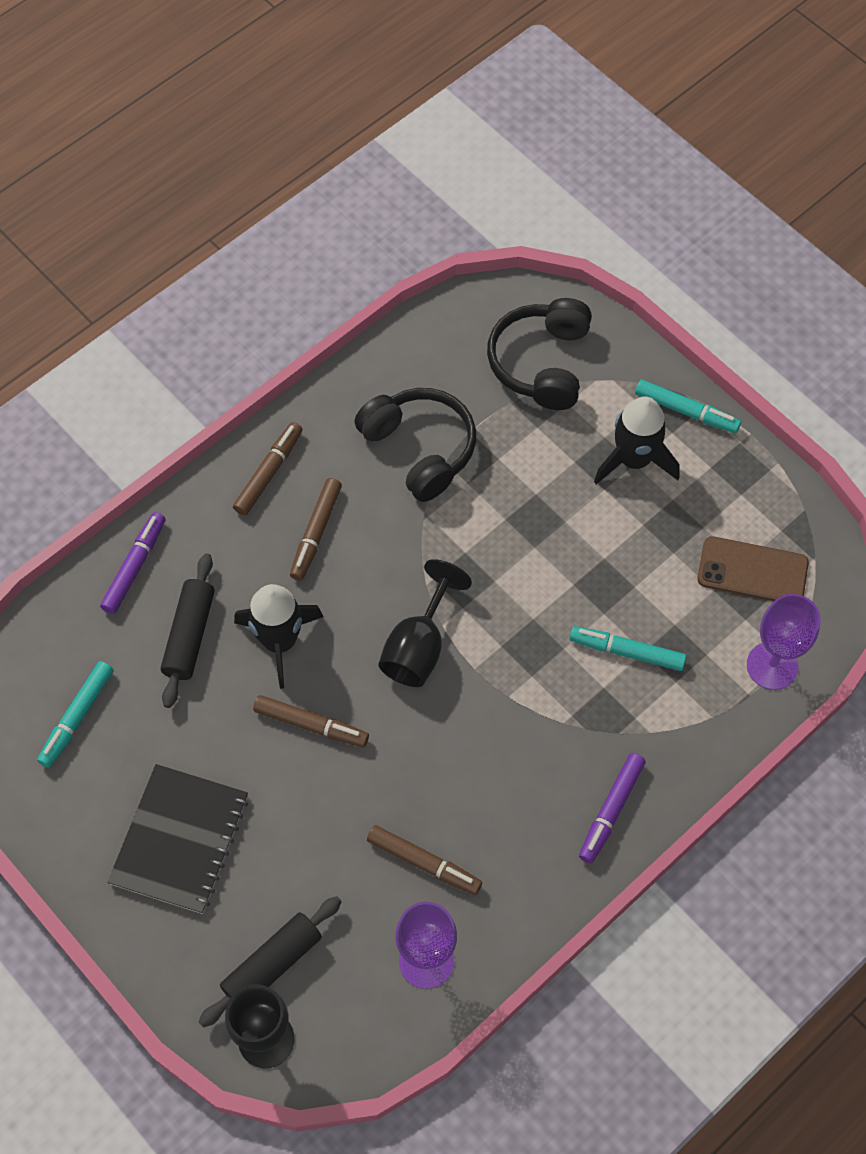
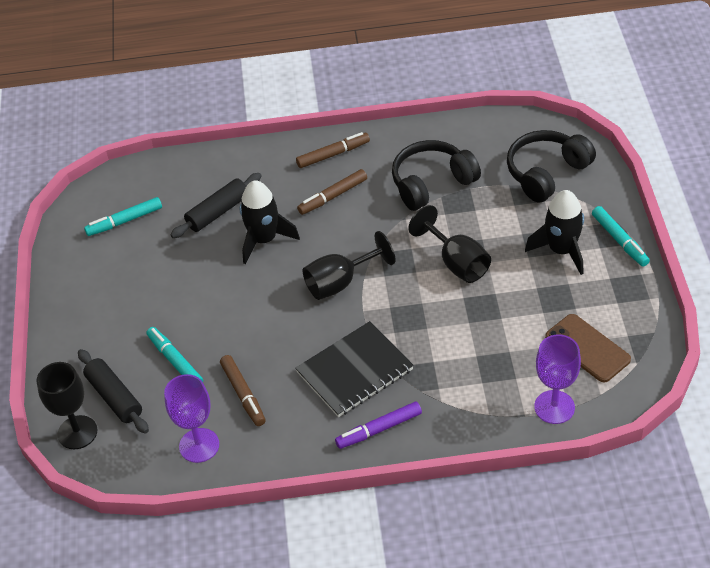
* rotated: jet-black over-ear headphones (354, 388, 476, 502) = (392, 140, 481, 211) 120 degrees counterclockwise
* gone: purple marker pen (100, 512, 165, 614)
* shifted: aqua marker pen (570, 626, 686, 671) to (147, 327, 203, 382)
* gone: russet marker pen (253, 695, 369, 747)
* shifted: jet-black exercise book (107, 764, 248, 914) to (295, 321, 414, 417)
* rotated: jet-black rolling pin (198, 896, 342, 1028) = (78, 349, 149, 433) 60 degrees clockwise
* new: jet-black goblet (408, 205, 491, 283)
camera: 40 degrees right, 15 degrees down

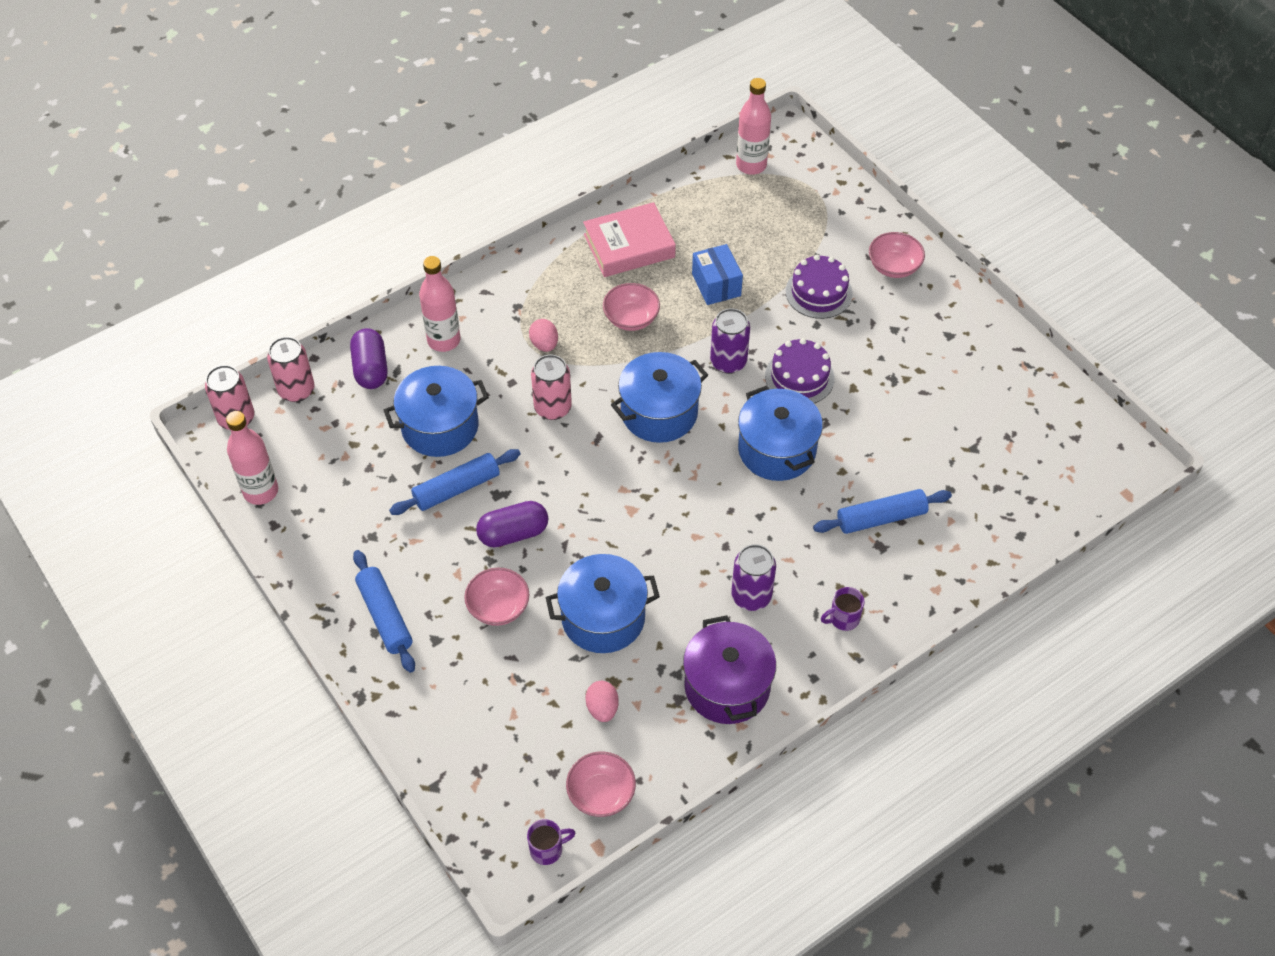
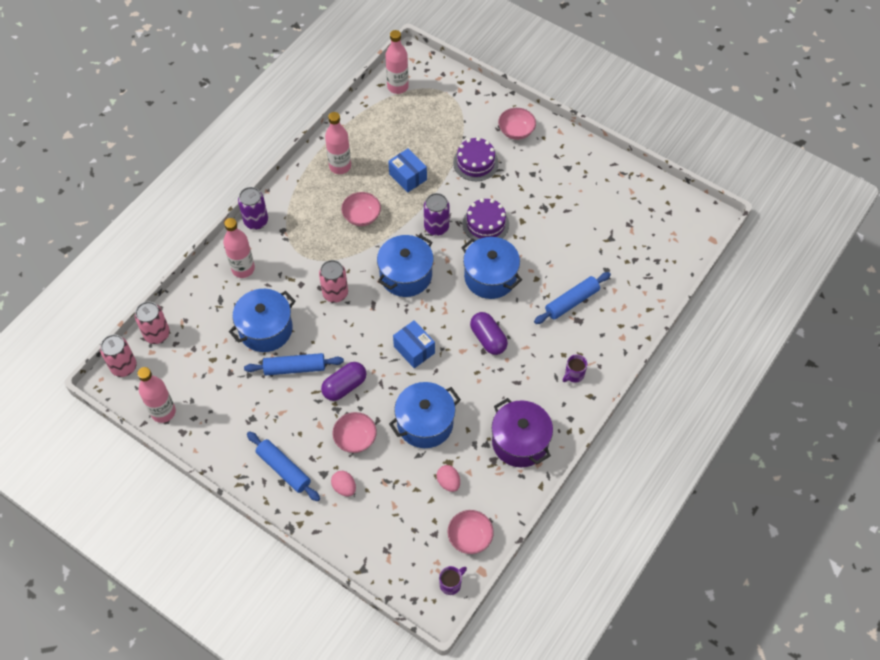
* swapped: pink hardcover (583, 202, 676, 277) to pink flask (325, 112, 351, 174)
* shifted: pink egg (529, 319, 558, 352) to (331, 471, 356, 496)
* shifted: purple capsule (350, 328, 388, 389) to (470, 312, 508, 355)
* rotated: cobalt rolling pin (389, 449, 521, 515) = (244, 353, 344, 375) 45 degrees clockwise
* shifted: purple soda can (731, 544, 776, 611) to (238, 187, 268, 230)
* new: cobalt box (393, 320, 435, 368)
camera: 20 degrees left, 5 degrees up

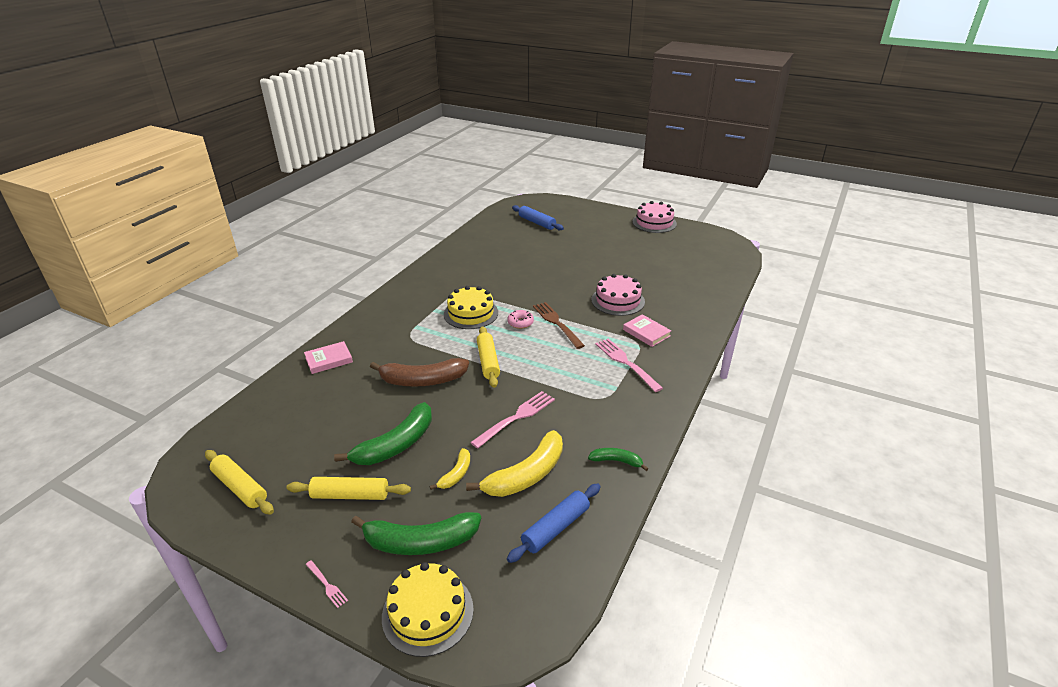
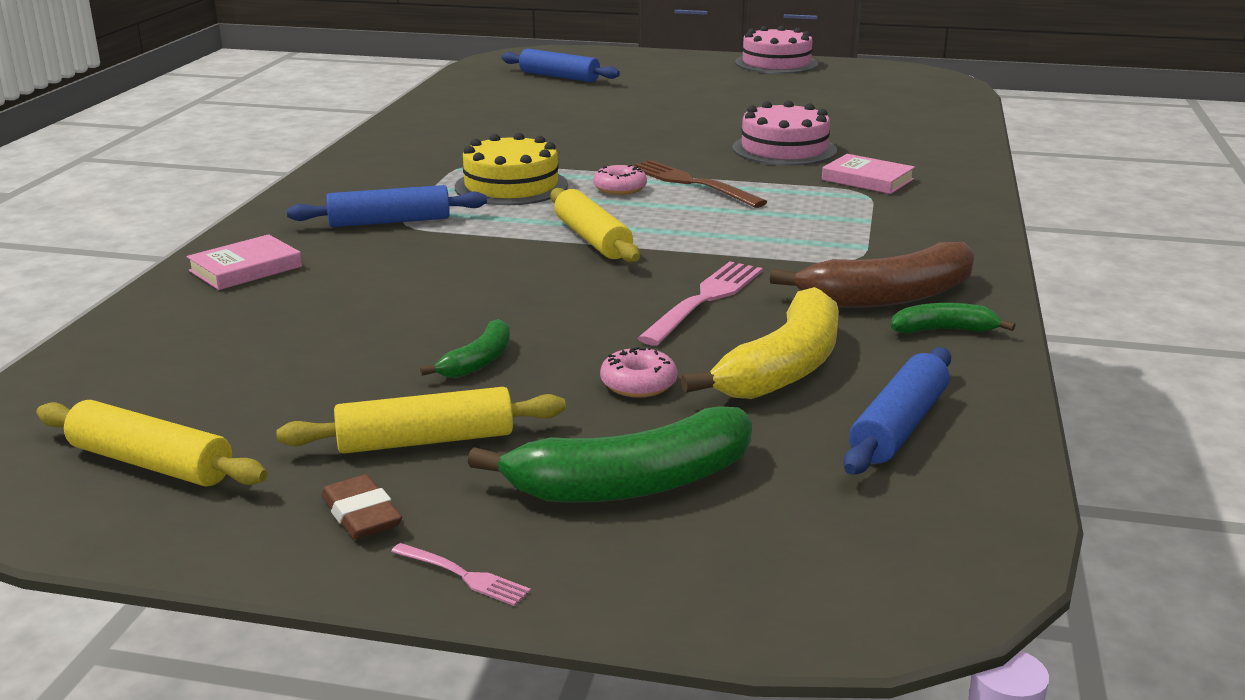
* gone: pink table fork (595, 339, 663, 392)
* shifted: russet banana fruit (370, 358, 469, 387) to (770, 242, 975, 308)
* scaled: leaf-green banana fruit (334, 402, 432, 465) = (420, 319, 510, 378) x0.52
* swapped: yellow banana fruit (430, 448, 470, 490) to pink donut (600, 346, 677, 398)
* gone: yellow cake (382, 562, 474, 657)
* new: cobalt rolling pin (287, 185, 487, 227)
* new: russet gum eraser (321, 474, 402, 539)
camera: 15 degrees left, 10 degrees down

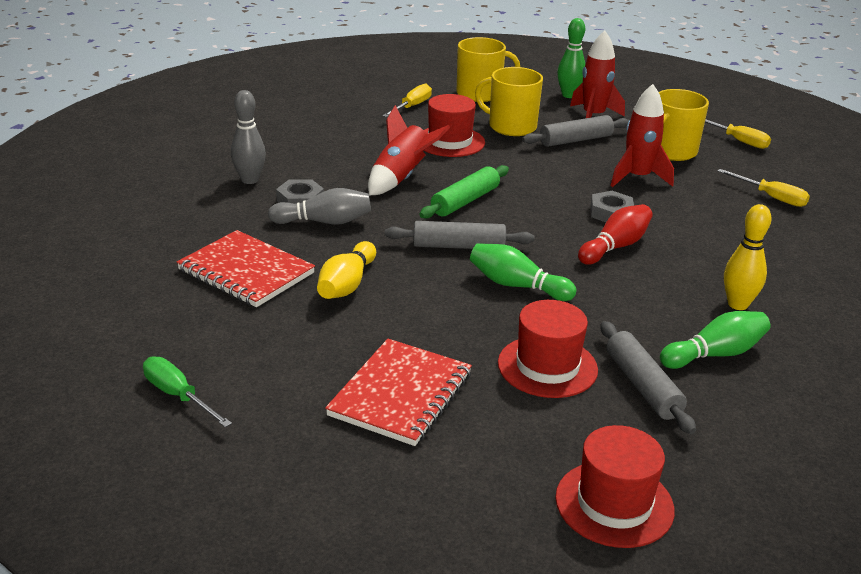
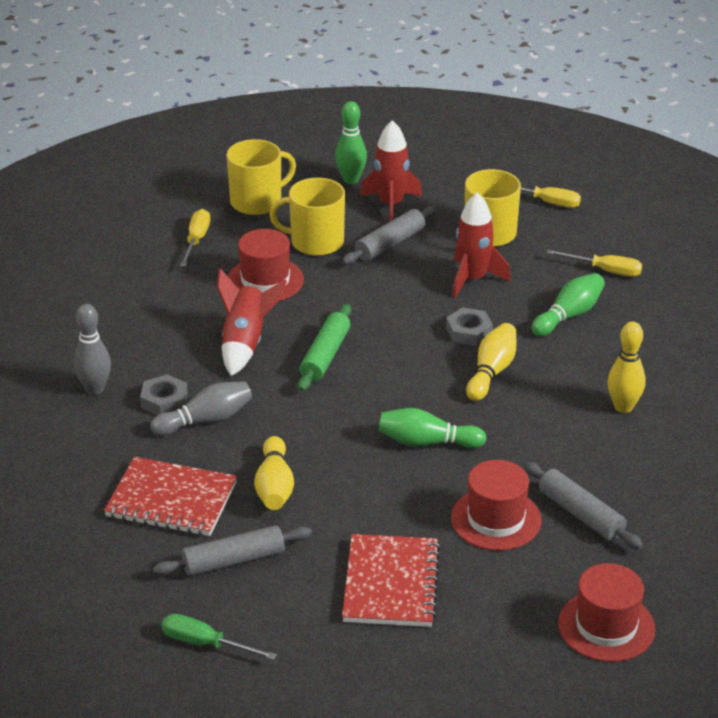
* repainted: scarlet bowling pin (578, 204, 653, 265) to yellow bowling pin (466, 323, 516, 401)
* shifted: gray rolling pin (385, 221, 535, 249) to (153, 525, 312, 576)
* shifted: leaf-green bowling pin (660, 311, 770, 369) to (531, 273, 605, 336)
camera: 20 degrees left, 5 degrees up

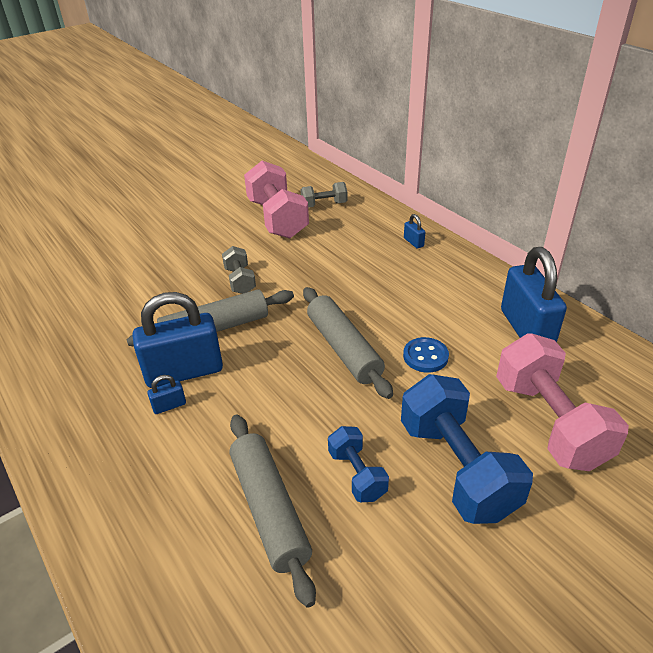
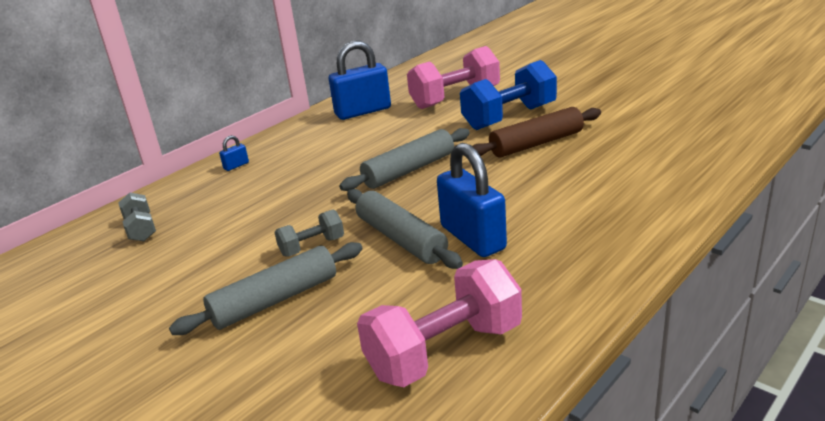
* shifted: pink hand weight (244, 161, 309, 238) to (357, 259, 522, 387)
* gone: cobalt shirt button (403, 337, 449, 372)
* gone: cobalt lock (147, 375, 186, 414)
* shifted: gray rolling pin (230, 415, 316, 608) to (169, 242, 363, 335)
* swapped: cobalt hand weight (328, 426, 389, 502) to russet rolling pin (472, 107, 601, 157)
camera: 100 degrees left, 10 degrees down

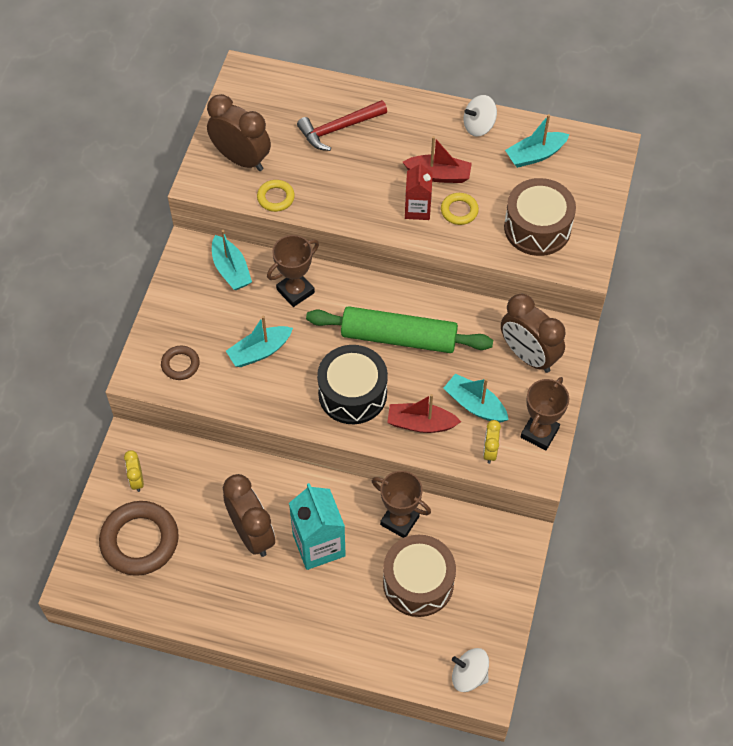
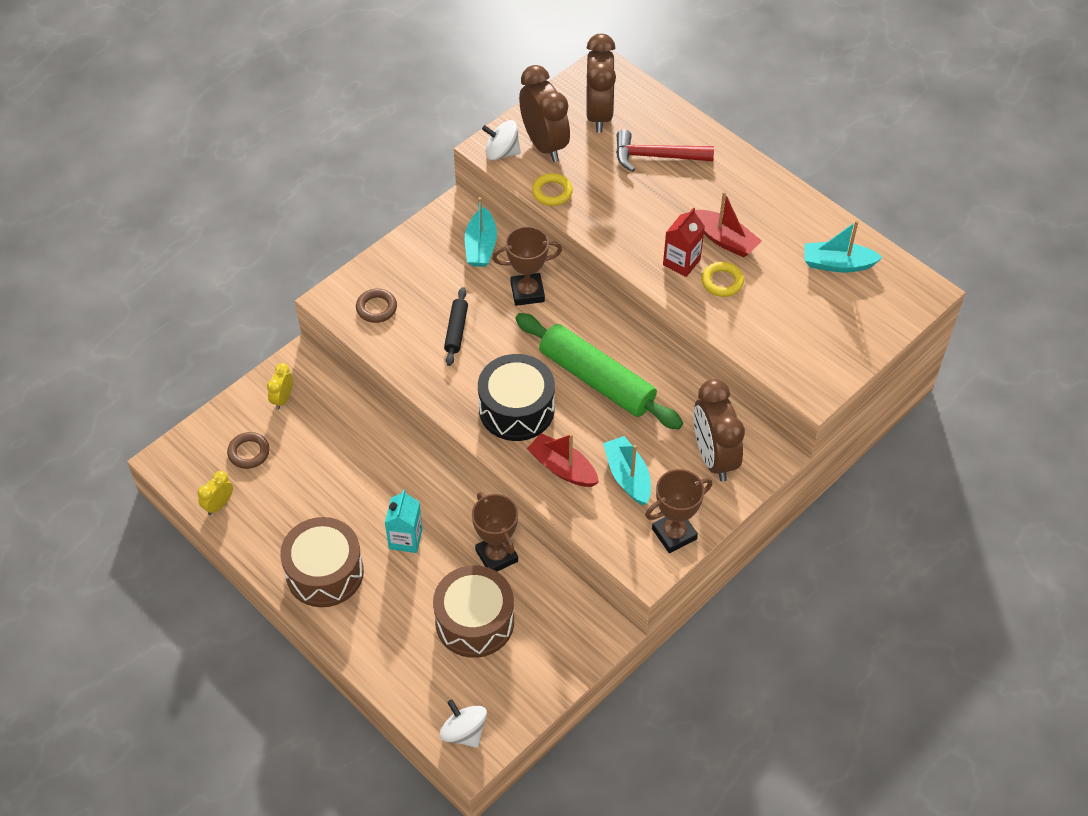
* shifted: white toy top (464, 95, 497, 136) to (482, 120, 521, 160)
* shifted: russet toy drum (504, 178, 576, 256) to (280, 517, 364, 607)
* swapped: aqua boat (226, 316, 293, 367) to jet-black rolling pin (444, 287, 468, 366)
* shifted: yellow bedside clock (483, 420, 501, 464) to (198, 471, 233, 515)
* shifted: russet bedside clock (223, 474, 275, 557) to (586, 34, 616, 133)
* scaled: aqua milk carton (289, 483, 346, 570) = (385, 489, 423, 553) x0.63
* scaled: russet torus (99, 501, 179, 576) = (227, 432, 270, 469) x0.50
camera: 30 degrees right, 5 degrees down

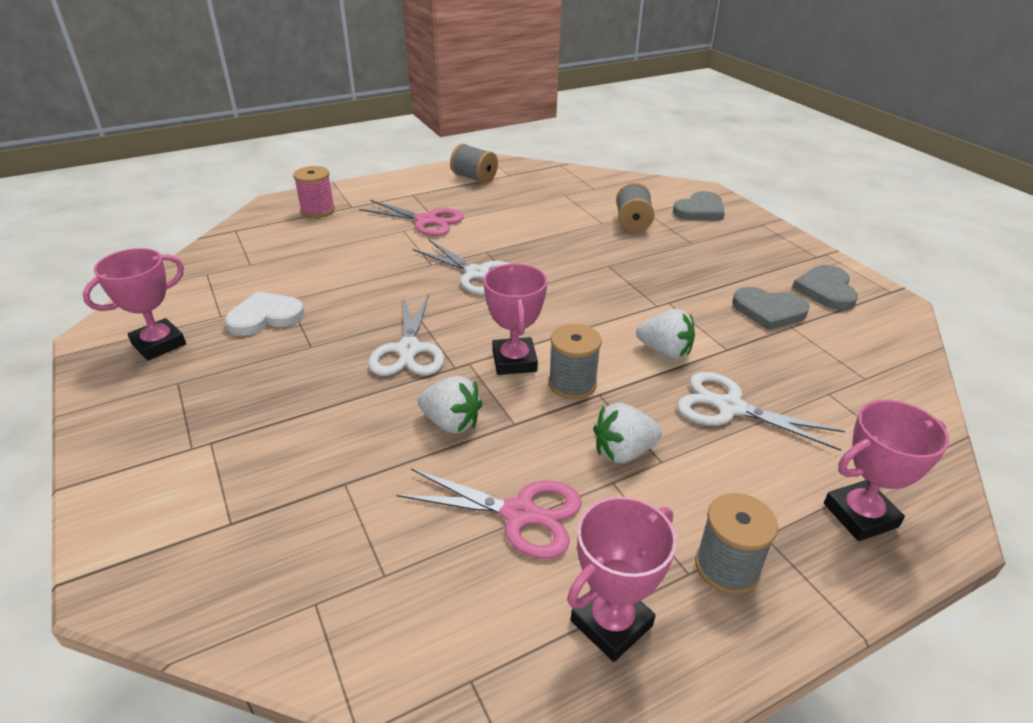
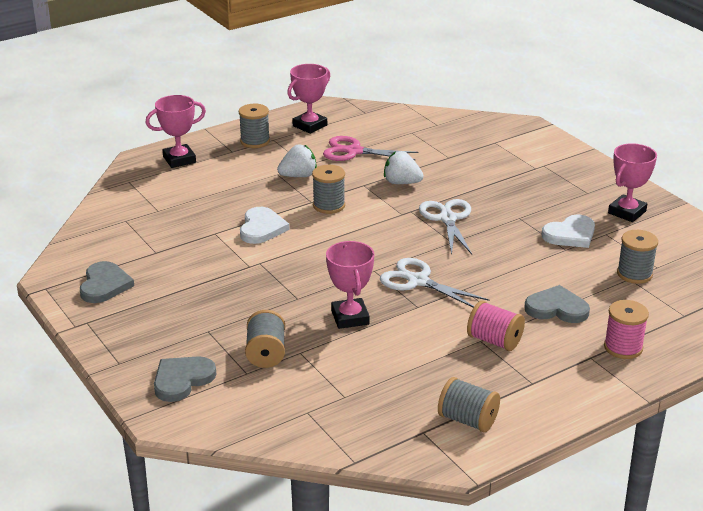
* swapped: pink pair of scissors (359, 200, 464, 236) to pink bobbin (467, 301, 525, 351)
* shifted: pink award cup (484, 264, 547, 375) to (326, 241, 374, 329)
* shifted: gray heart (732, 287, 810, 330) to (524, 285, 590, 323)
* swapped: white berry (636, 309, 695, 359) to white heart (240, 207, 289, 244)
* gone: white pair of scissors (677, 372, 845, 451)
* new: gray bobbin (617, 230, 658, 284)
camera: 175 degrees right, 5 degrees down

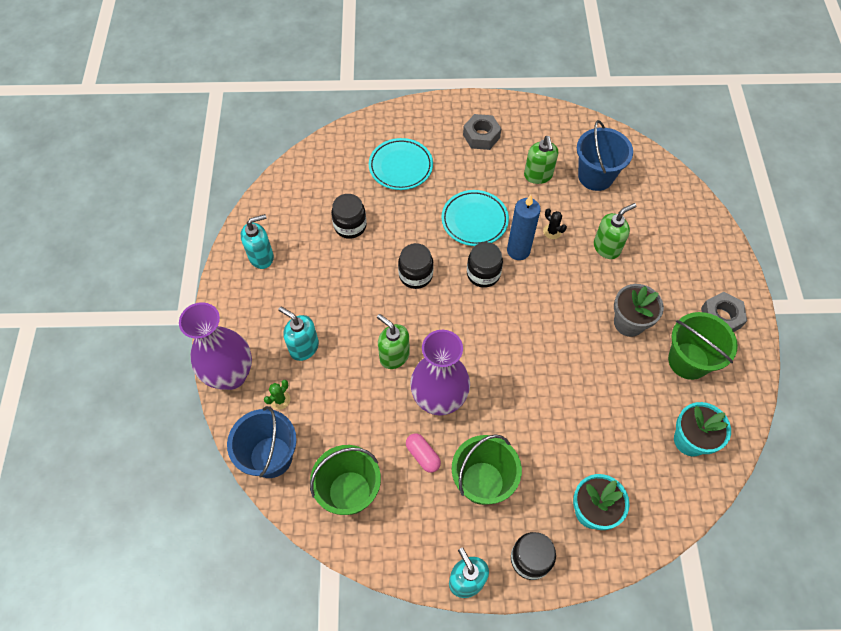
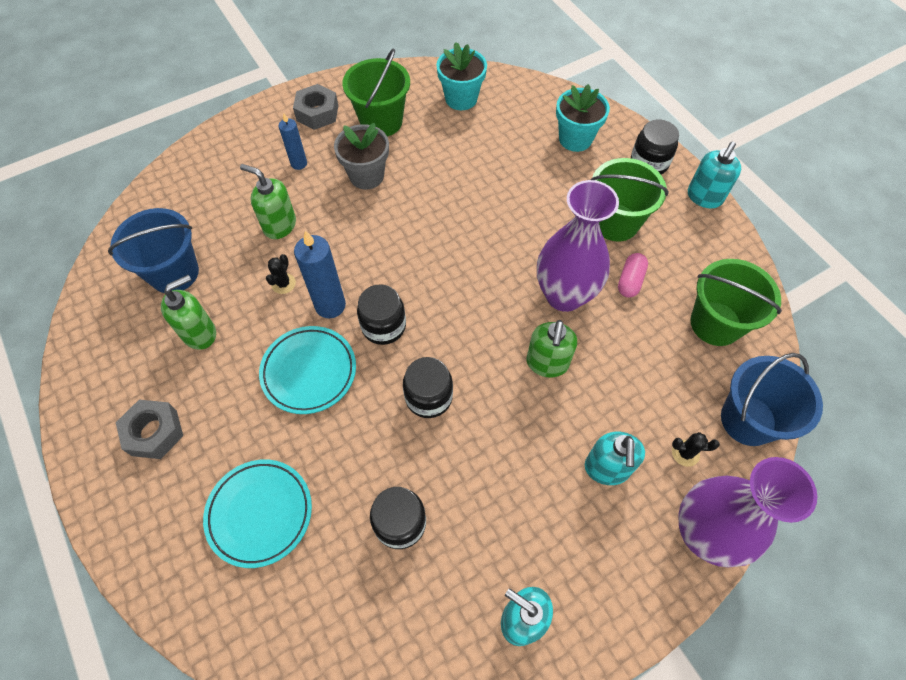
* repainted: leaf-green saguaro cactus (264, 380, 291, 410) to jet-black saguaro cactus (672, 432, 720, 467)
* new: cobalt wax candle (279, 114, 307, 170)
camera: 120 degrees left, 0 degrees up

